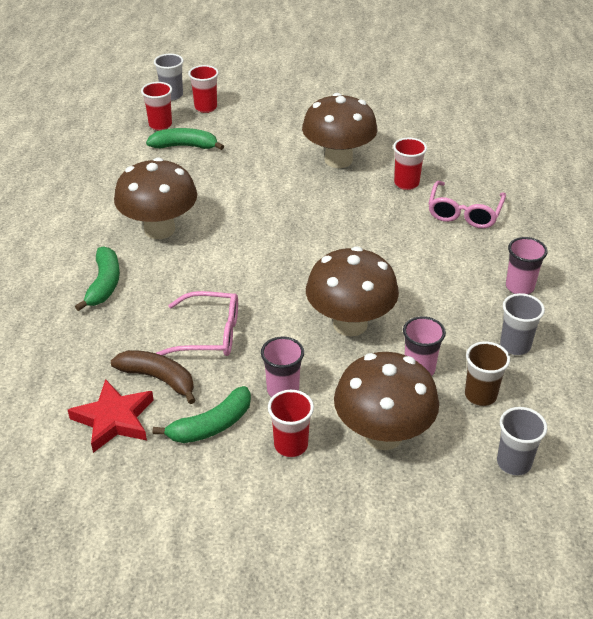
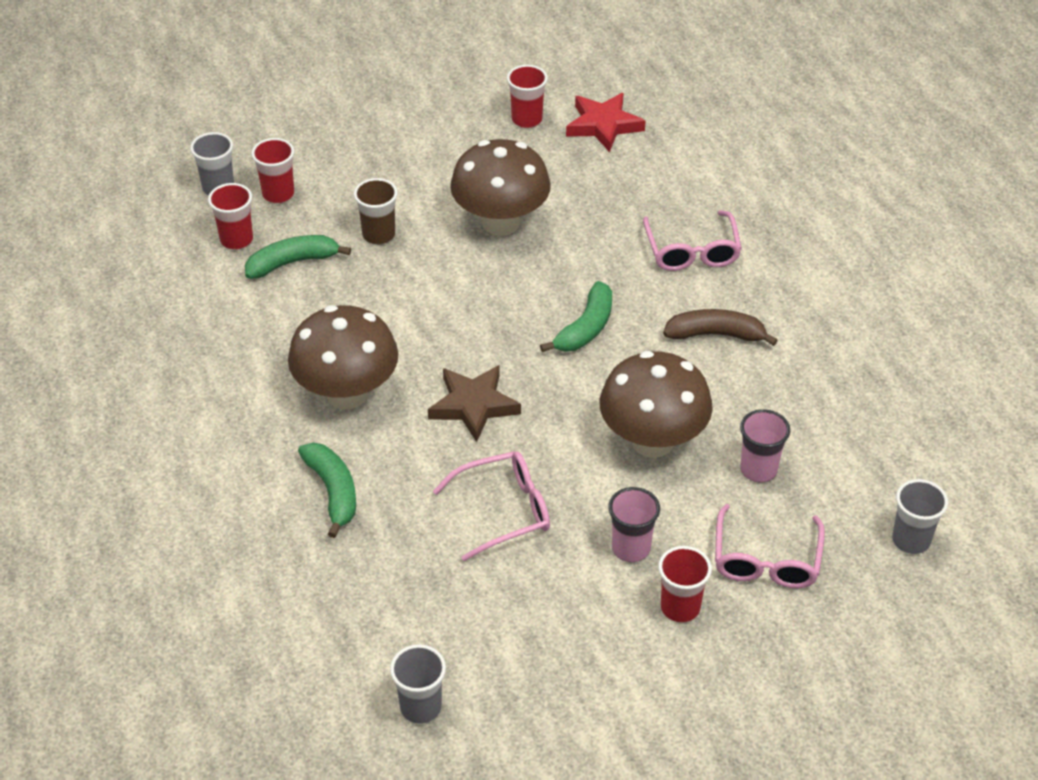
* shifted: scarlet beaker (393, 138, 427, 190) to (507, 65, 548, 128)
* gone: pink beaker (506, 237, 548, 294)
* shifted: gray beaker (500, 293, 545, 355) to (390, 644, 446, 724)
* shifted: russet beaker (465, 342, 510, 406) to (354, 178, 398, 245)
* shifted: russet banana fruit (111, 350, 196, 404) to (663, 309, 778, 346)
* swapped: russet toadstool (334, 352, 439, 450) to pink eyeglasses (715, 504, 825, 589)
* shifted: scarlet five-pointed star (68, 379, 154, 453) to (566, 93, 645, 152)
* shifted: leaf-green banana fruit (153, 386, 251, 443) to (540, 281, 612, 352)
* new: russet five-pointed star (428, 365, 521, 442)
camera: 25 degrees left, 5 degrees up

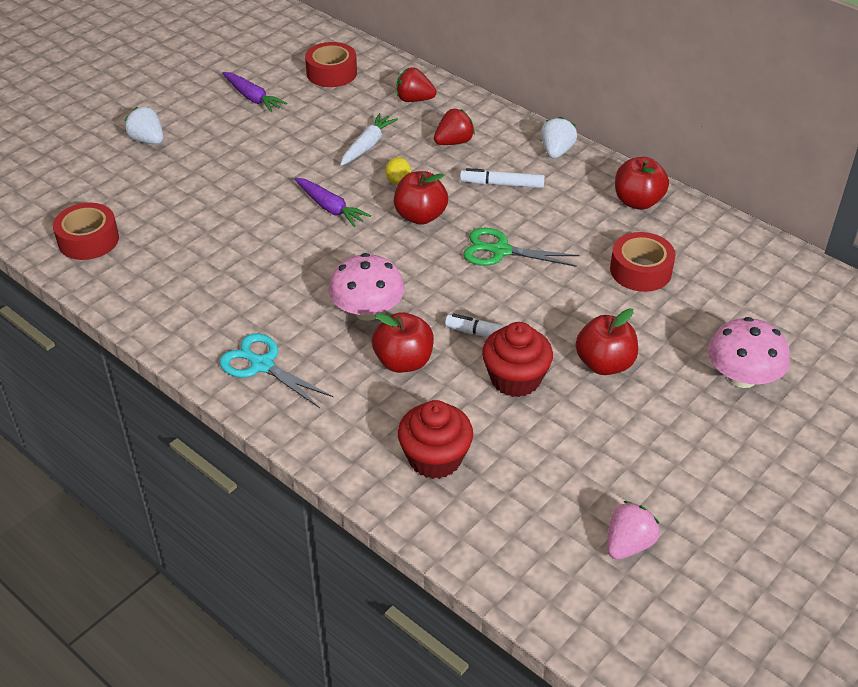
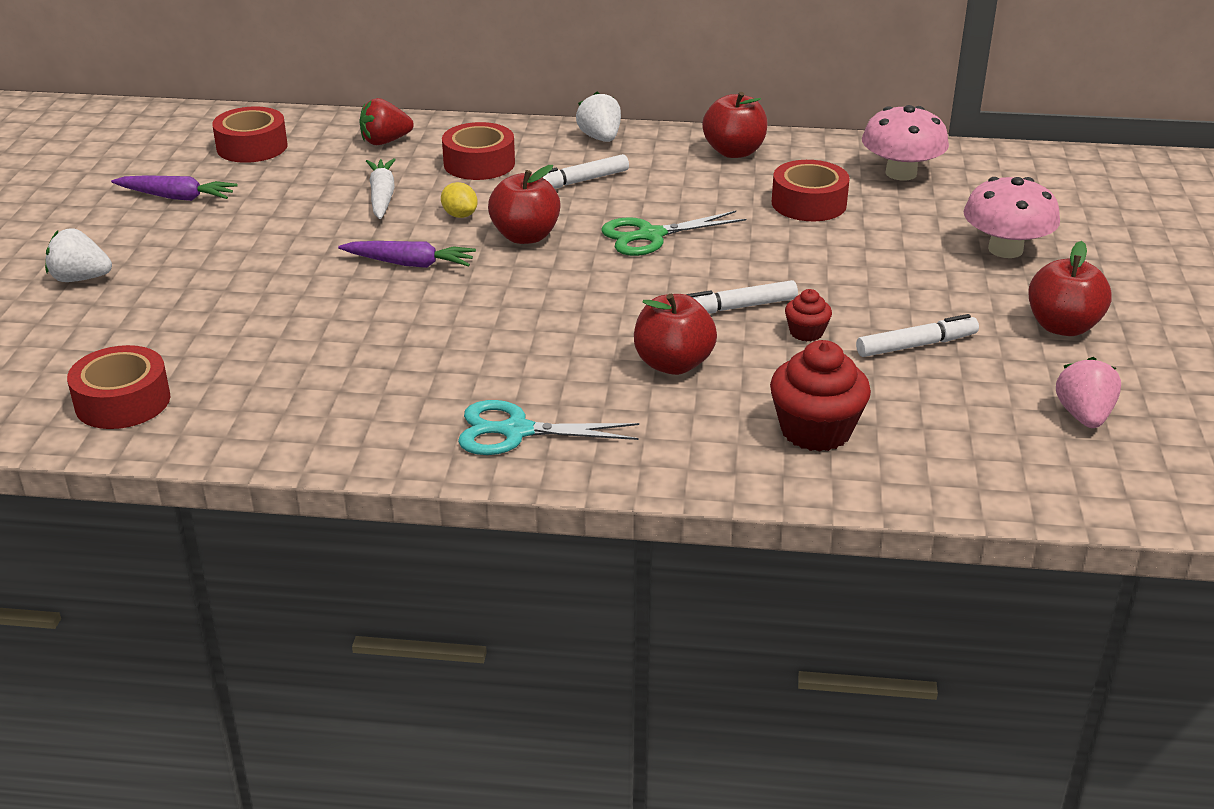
* swapped: scarlet berry (434, 109, 475, 145) to scarlet roll of tape (442, 122, 515, 180)
* shifted: pink toadstool (328, 253, 405, 321) to (862, 105, 949, 181)
* shifted: scarlet apple fruit (576, 309, 638, 375) to (1028, 241, 1112, 336)
* scaled: scarlet muffin (482, 322, 553, 397) = (785, 289, 832, 341) x0.52
* new: white marker pen (856, 314, 979, 357)
camera: 35 degrees left, 10 degrees down

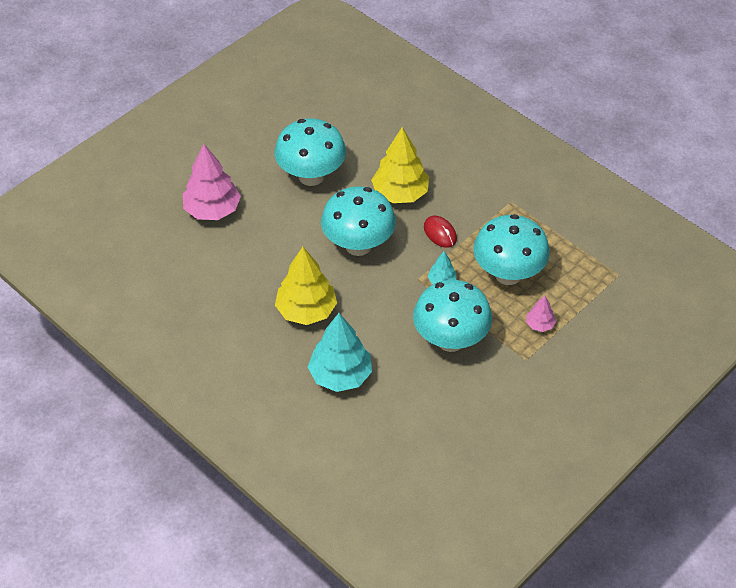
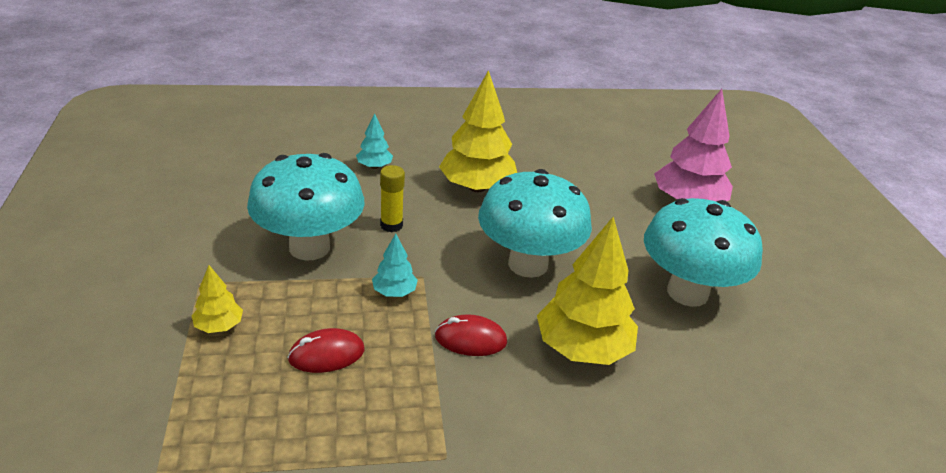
* swapped: aqua toadstool (474, 214, 550, 285) to scarlet computer mouse (288, 328, 364, 373)
* repainted: pink toy tree (526, 295, 556, 332) to yellow toy tree (192, 265, 243, 333)
* scaled: aqua toy tree (308, 313, 372, 392) = (356, 114, 393, 169) x0.48
* new: yellow stick of glue (380, 165, 405, 232)
camera: 125 degrees right, 15 degrees down

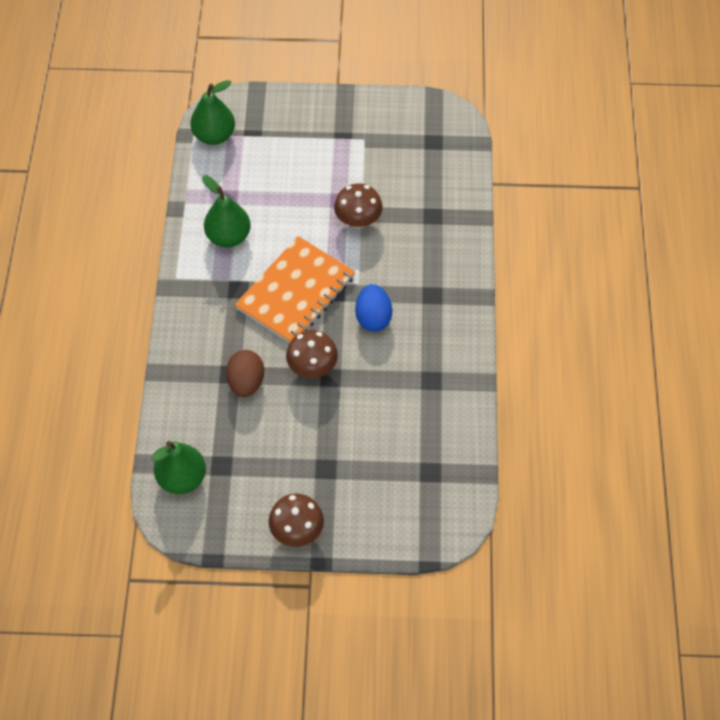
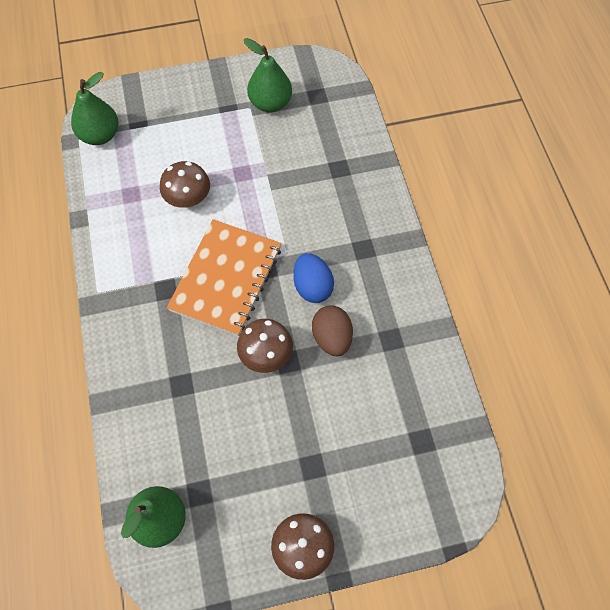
* shifted: leaf-green pear fruit (202, 175, 251, 248) to (244, 38, 292, 112)
* shifted: russet toadstool (334, 183, 383, 228) to (160, 161, 210, 208)
* shifted: russet egg (226, 350, 264, 397) to (312, 305, 353, 356)
camera: 15 degrees left, 5 degrees up

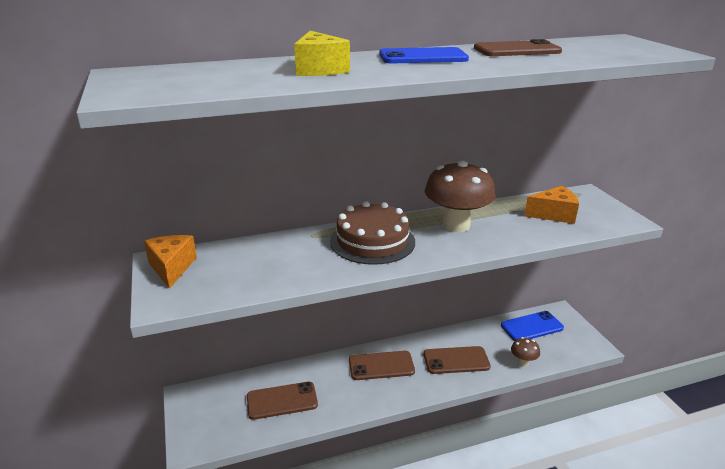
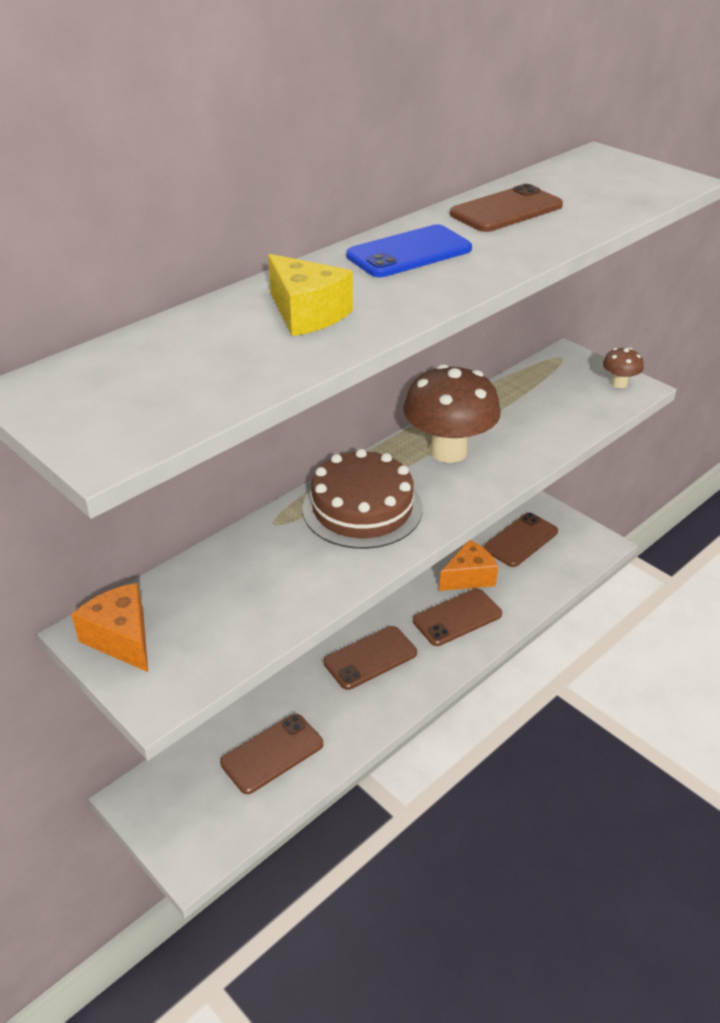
* shifted: orange cheese (524, 186, 579, 224) to (439, 540, 498, 591)
* repainted: cobalt mobile phone (501, 311, 564, 341) to russet mobile phone (484, 513, 558, 567)
* shifted: russet toadstool (511, 337, 540, 366) to (603, 348, 644, 388)
camera: 25 degrees left, 10 degrees up

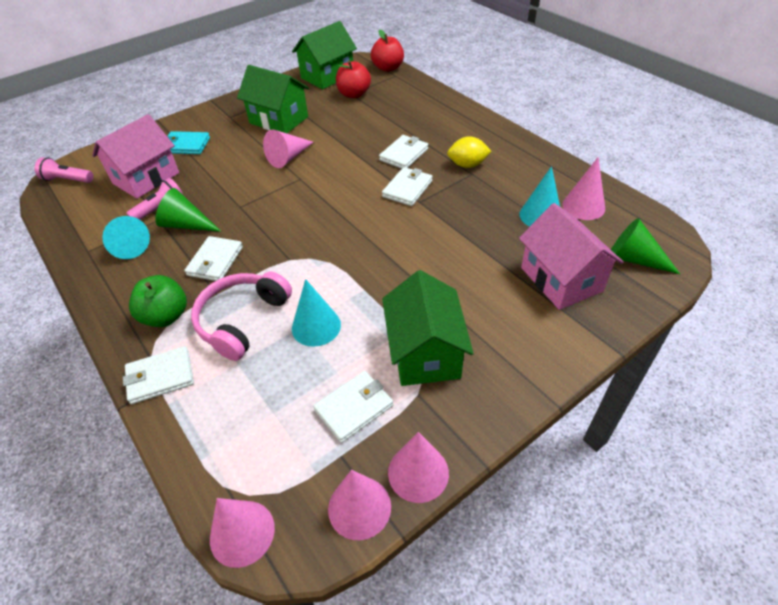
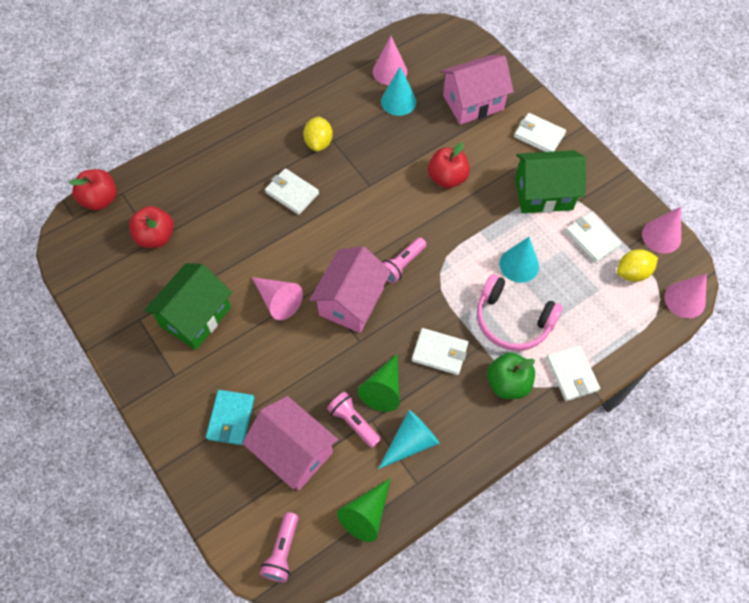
* gone: leaf-green cottage (292, 21, 357, 89)
* shifted: white wallet (382, 167, 433, 206) to (514, 113, 566, 152)
* shifted: leaf-green solid cone (611, 218, 680, 274) to (337, 478, 391, 542)
* gone: pink solid cone (388, 432, 449, 503)
* new: scarlet apple fruit (428, 143, 470, 188)
* new: pink pocket torch (382, 237, 427, 283)
* new: pink cottage (310, 246, 391, 333)
* new: yellow toy lemon (617, 249, 658, 282)
camera: 90 degrees left, 15 degrees up

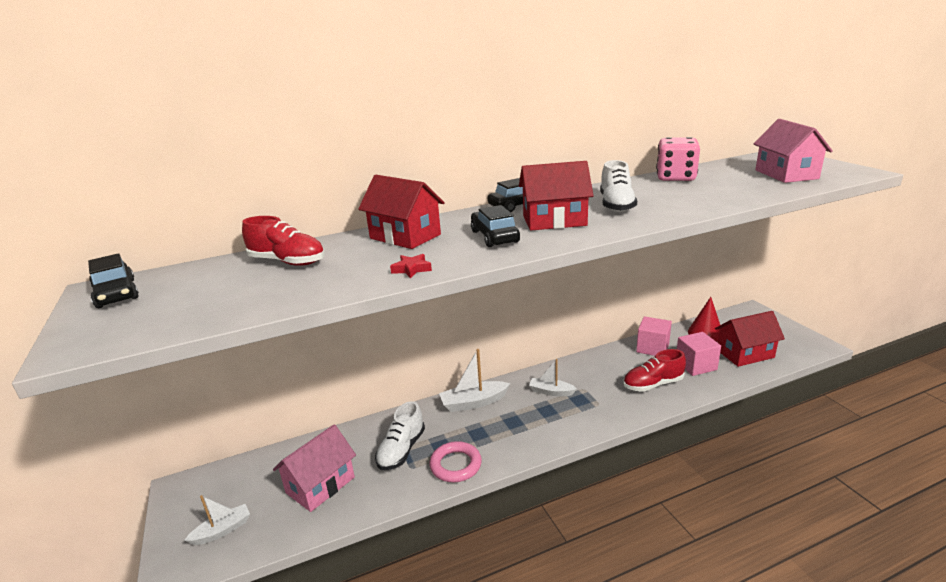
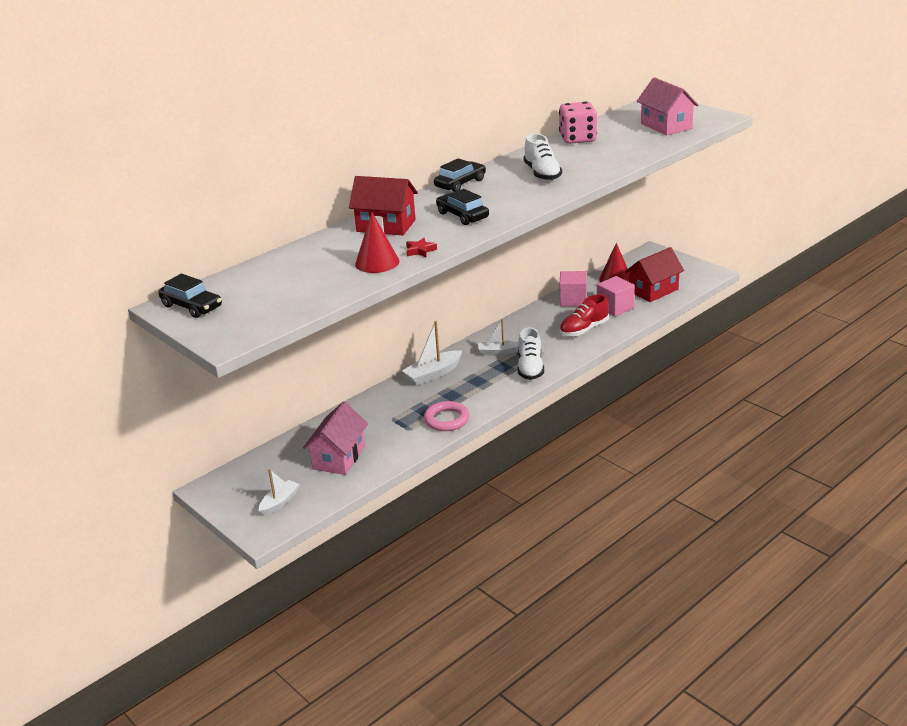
* gone: scarlet cottage (519, 161, 594, 230)
* gone: scarlet shoe (242, 216, 325, 266)
* shifted: white shoe (375, 401, 425, 470) to (518, 327, 544, 380)
* new: scarlet solid cone (355, 212, 400, 273)
camera: 20 degrees left, 5 degrees up

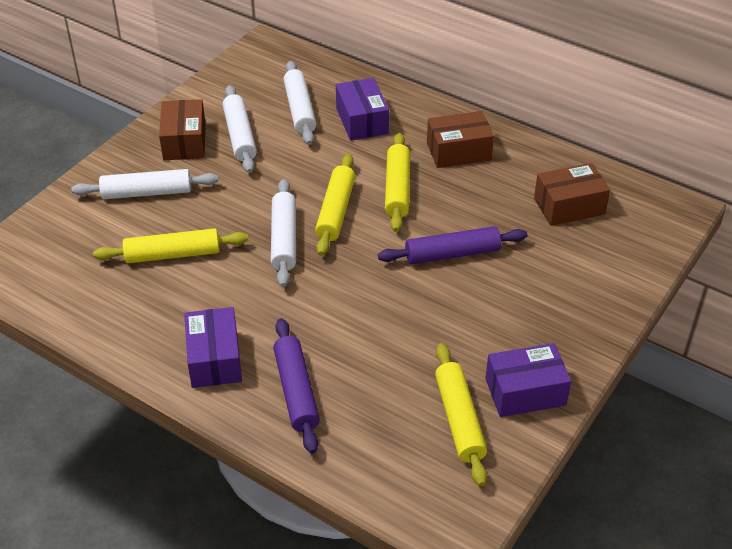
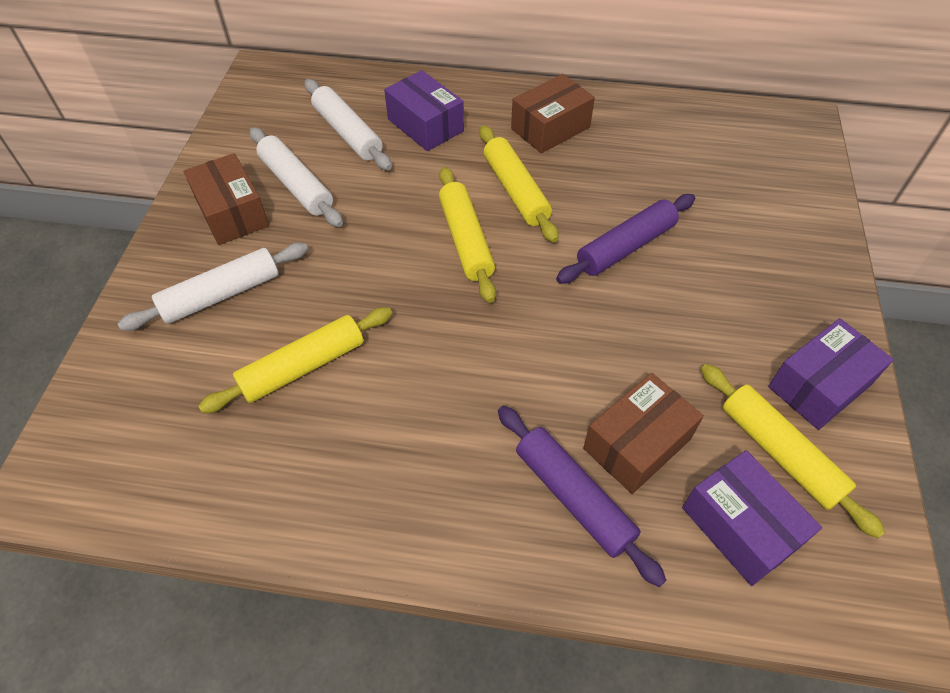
* shifted: russet box (534, 163, 610, 226) to (583, 373, 704, 494)
* gone: white rolling pin (271, 179, 296, 287)
* shifted: purple box (184, 307, 242, 388) to (682, 450, 822, 586)
camera: 25 degrees left, 10 degrees up

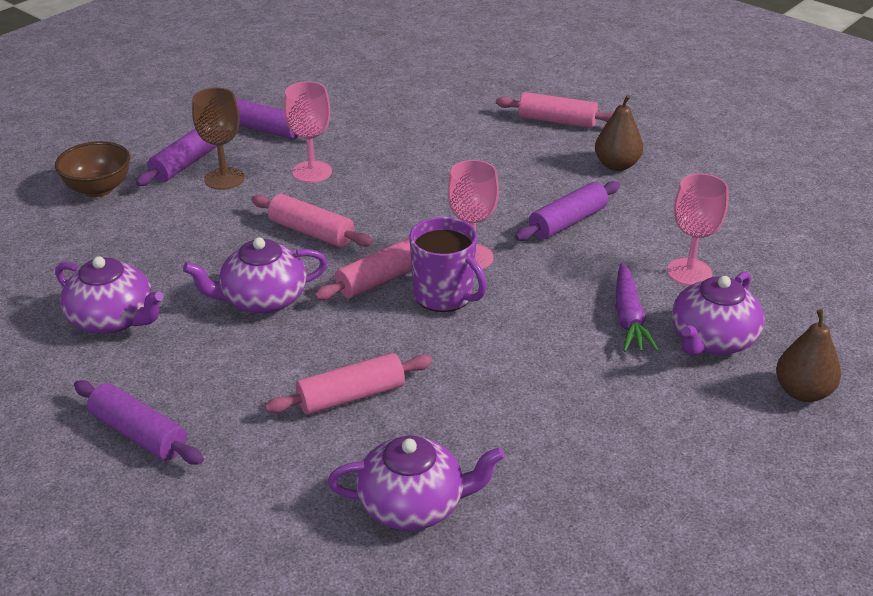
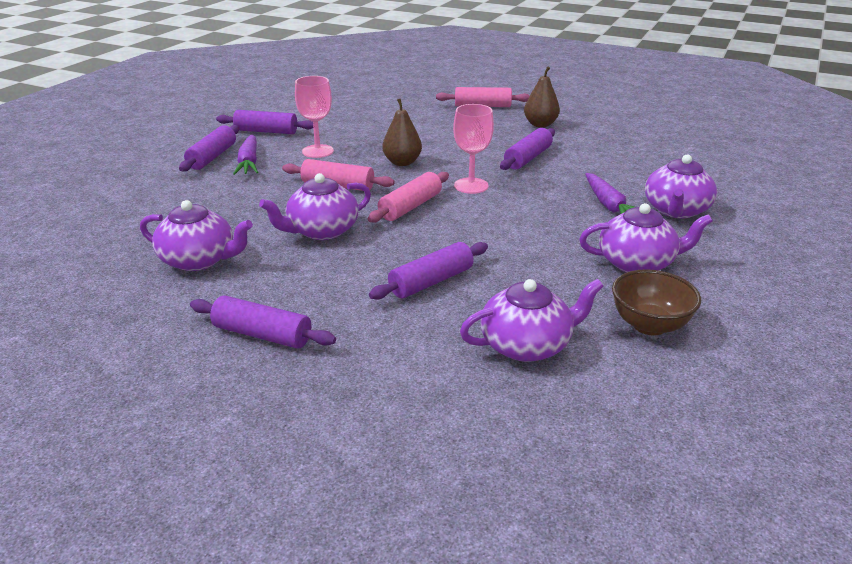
* swapped: russet goblet (192, 88, 245, 190) to purple carrot (233, 135, 258, 175)
* shifted: russet bowl (55, 141, 130, 197) to (612, 269, 701, 336)
* gone: pink goblet (667, 173, 729, 286)
* gone: purple mug (409, 217, 487, 312)
* shifted: russet pear fruit (776, 309, 841, 402) to (383, 98, 422, 166)
* repainted: pink rolling pin (265, 353, 433, 415) to purple rolling pin (369, 242, 488, 300)
* new: purple tea pot (579, 203, 713, 273)
camera: 15 degrees left, 5 degrees down

